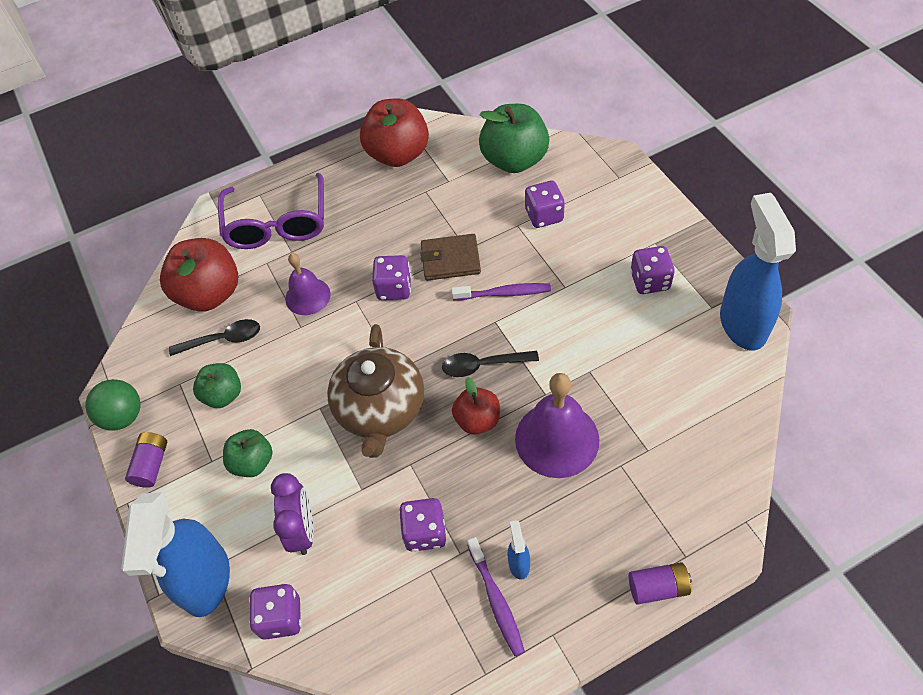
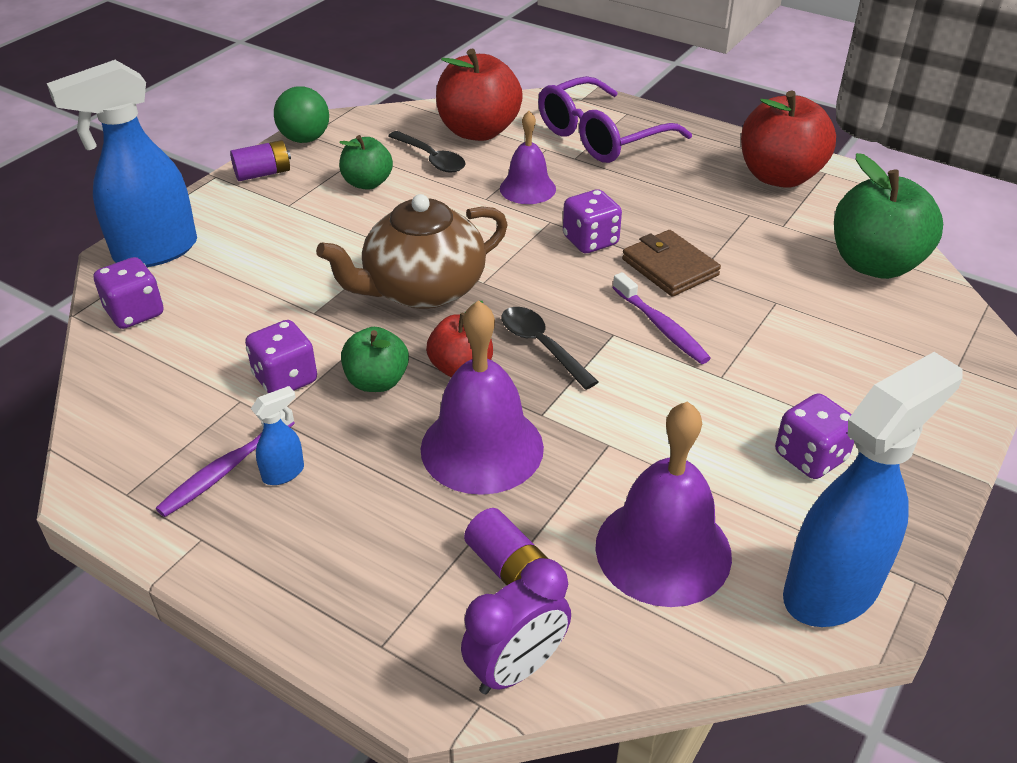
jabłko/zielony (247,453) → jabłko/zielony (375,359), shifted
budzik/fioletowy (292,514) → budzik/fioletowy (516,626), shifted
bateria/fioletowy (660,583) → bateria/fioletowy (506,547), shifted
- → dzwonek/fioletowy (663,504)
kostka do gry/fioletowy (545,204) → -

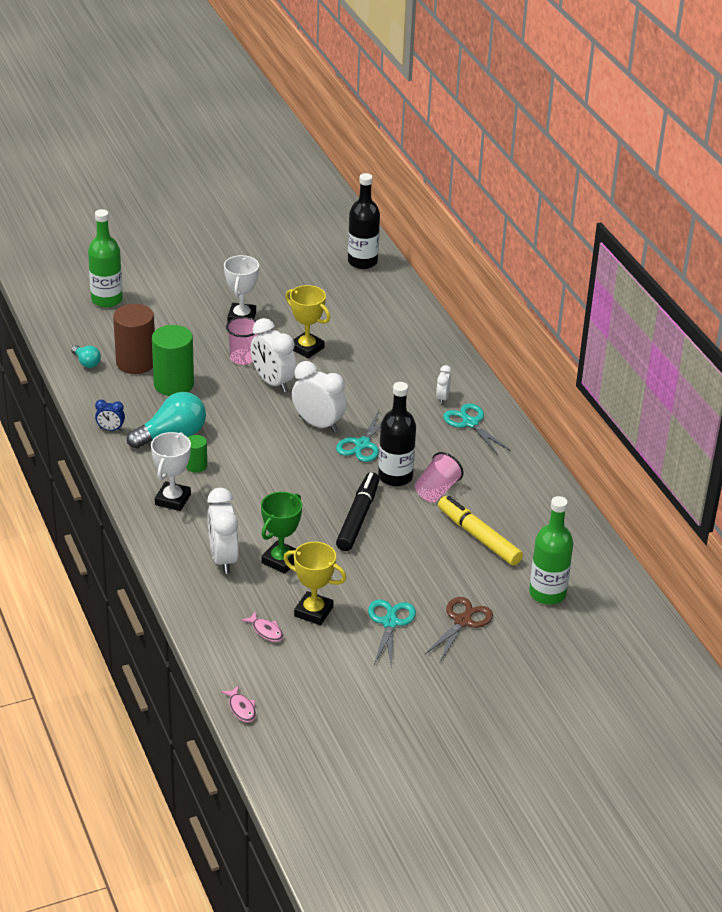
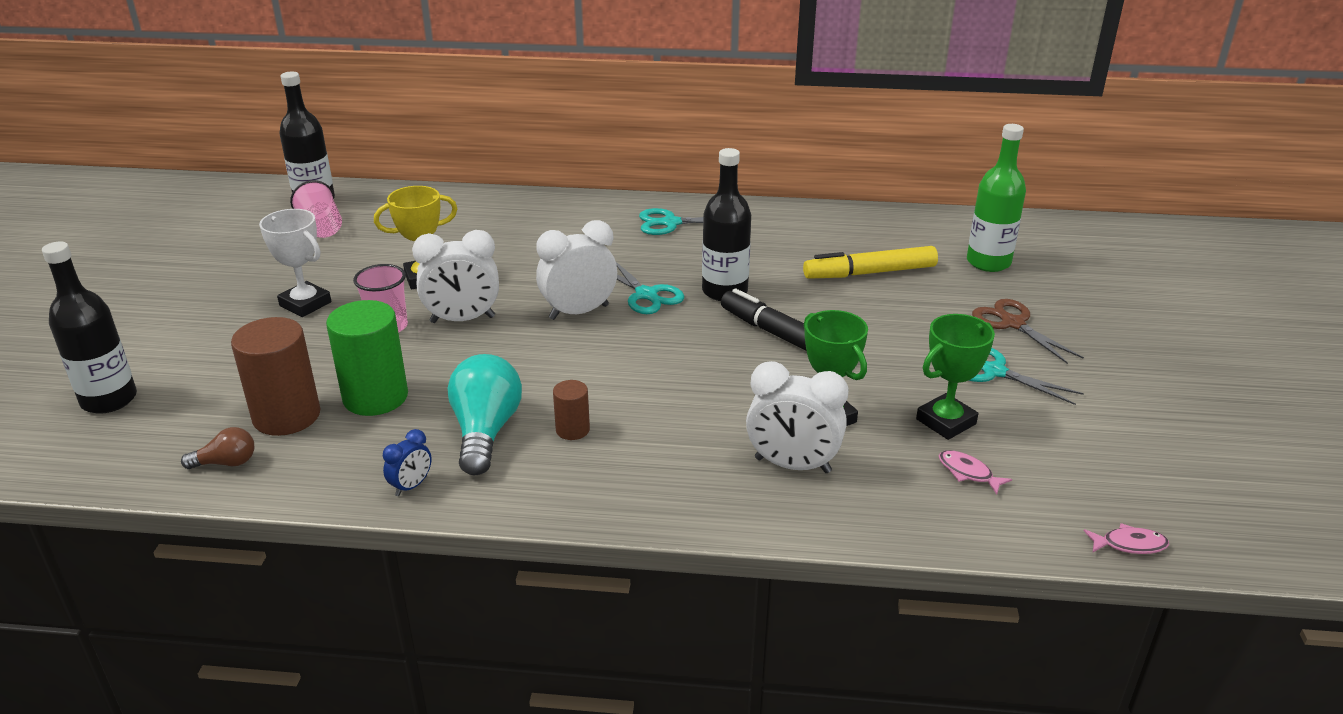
butelka/zielony (105,258) → butelka/czarny (89,328)
żarówka/turkusowy (86,356) → żarówka/brązowy (217,448)
szklanka/różowy (439,477) → szklanka/różowy (316,209), shifted
walec/zielony (196,454) → walec/brązowy (571,410)
puchar/żółty (315,583) → puchar/zielony (955,377)
ryba/różowy (262,627) → ryba/różowy (975,472), 120 degrees counterclockwise
puchar/biały (171,471) → -
budzik/biały (444,384) → -

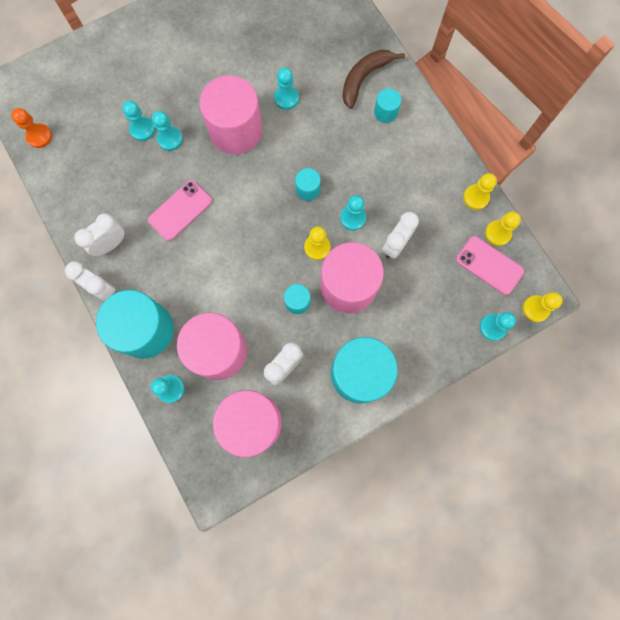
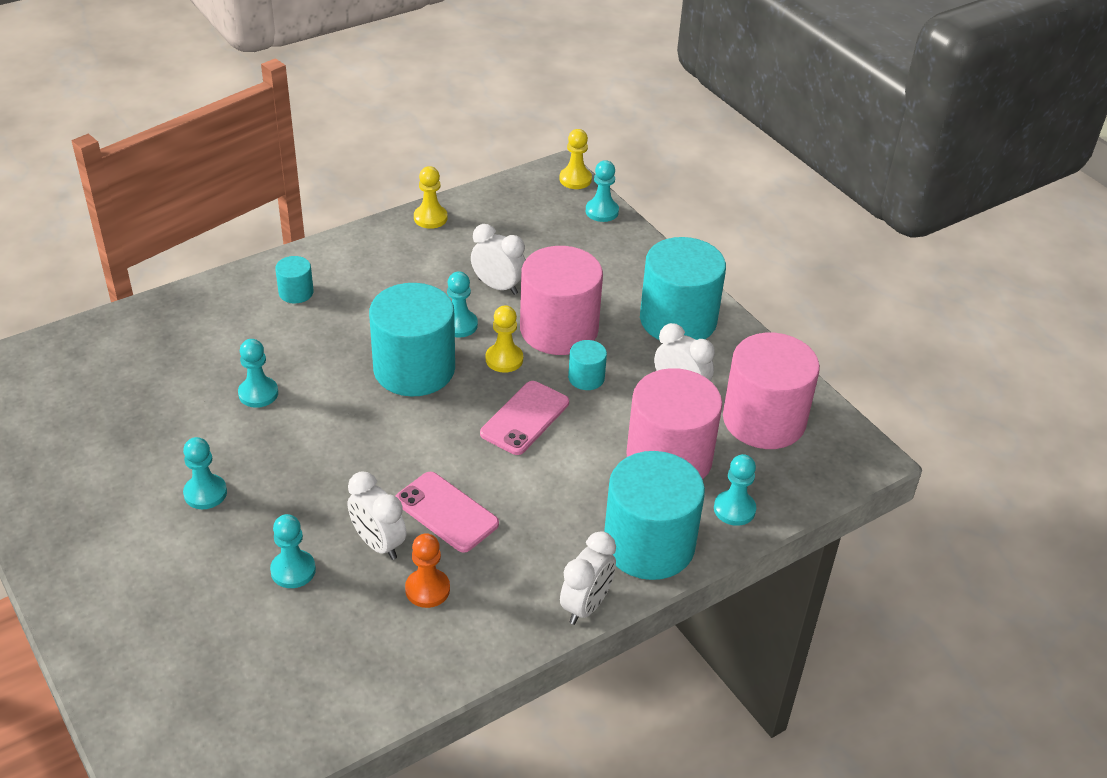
pionek/turkusowy (167,131) → pionek/turkusowy (205,473), shifted
budzik/biały (99,234) → budzik/biały (377,516), shifted
walec/turkusowy (308,184) → walec/turkusowy (412,340), x2.23
pionek/pomarańczowy (31,128) → pionek/pomarańczowy (427,570), shifted
telefon/różowy (490,265) → telefon/różowy (524,418), shifted
walec/różowy (231,114) → -
banan/brązowy (373,79) → -
pionek/żółty (503,229) → -

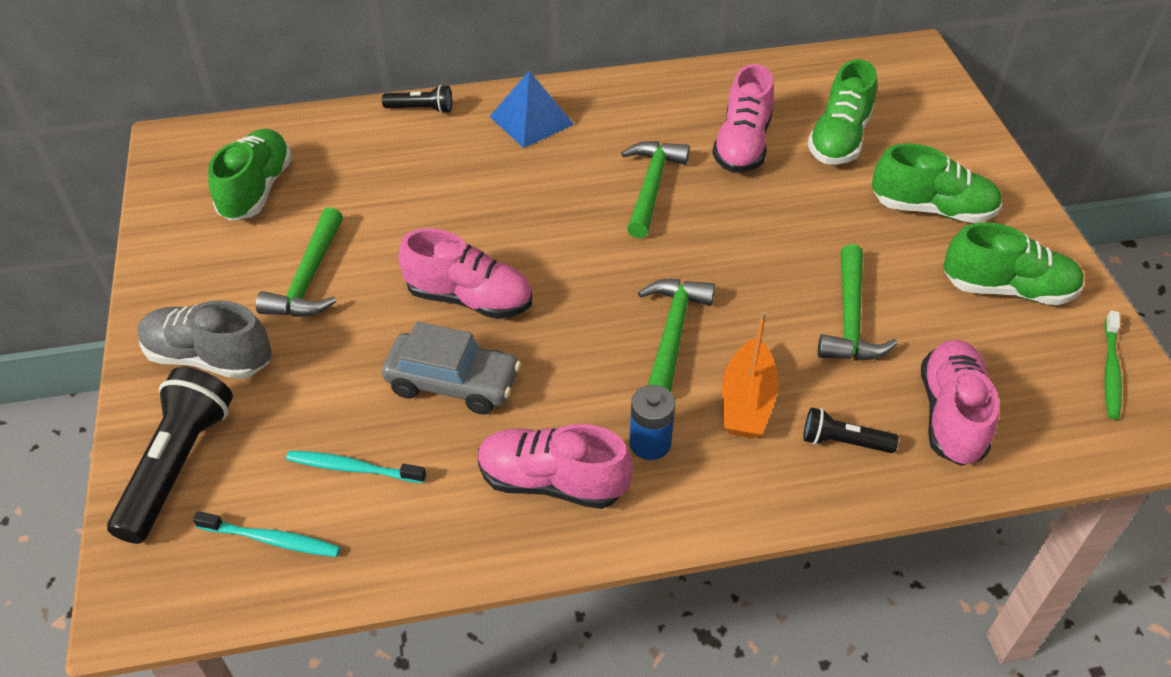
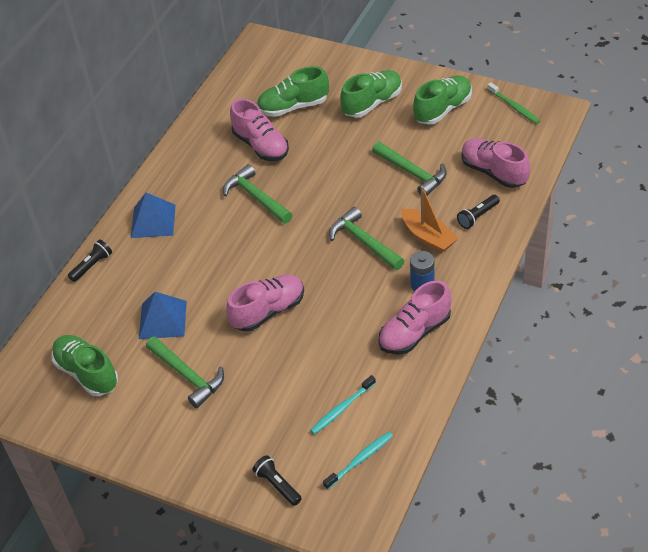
- → piramida/niebieski (163,315)
latarka/czarny (170,455) → latarka/czarny (277,480), x0.53
but/zielony (842,112) → but/zielony (293,91), 105 degrees clockwise
but/szary (205,339) → -
samochód/szary (451,368) → -

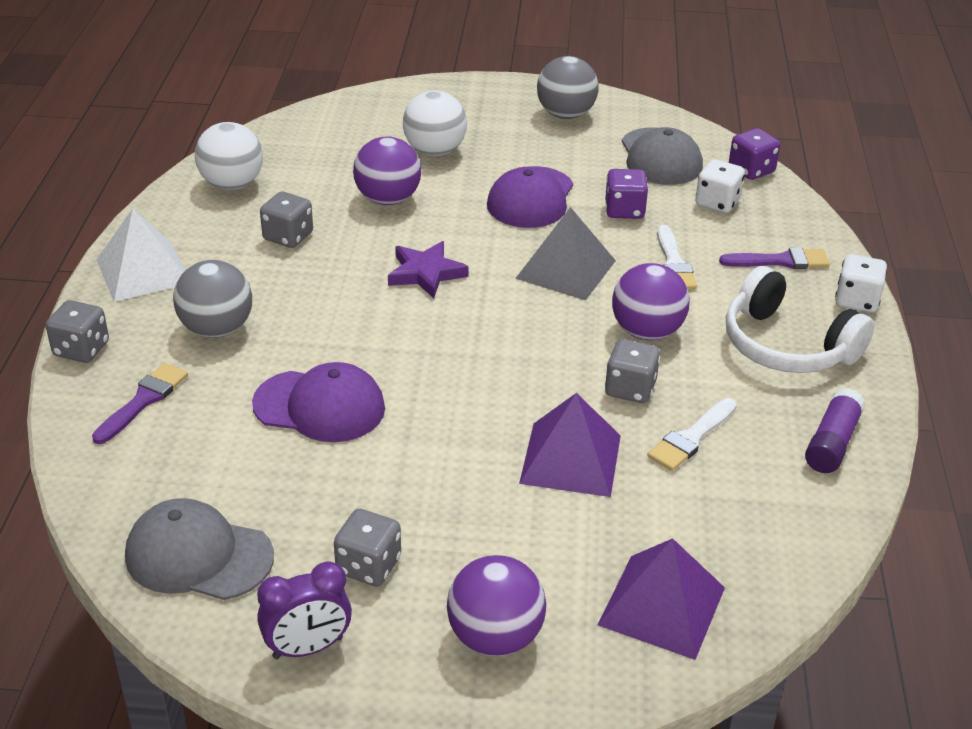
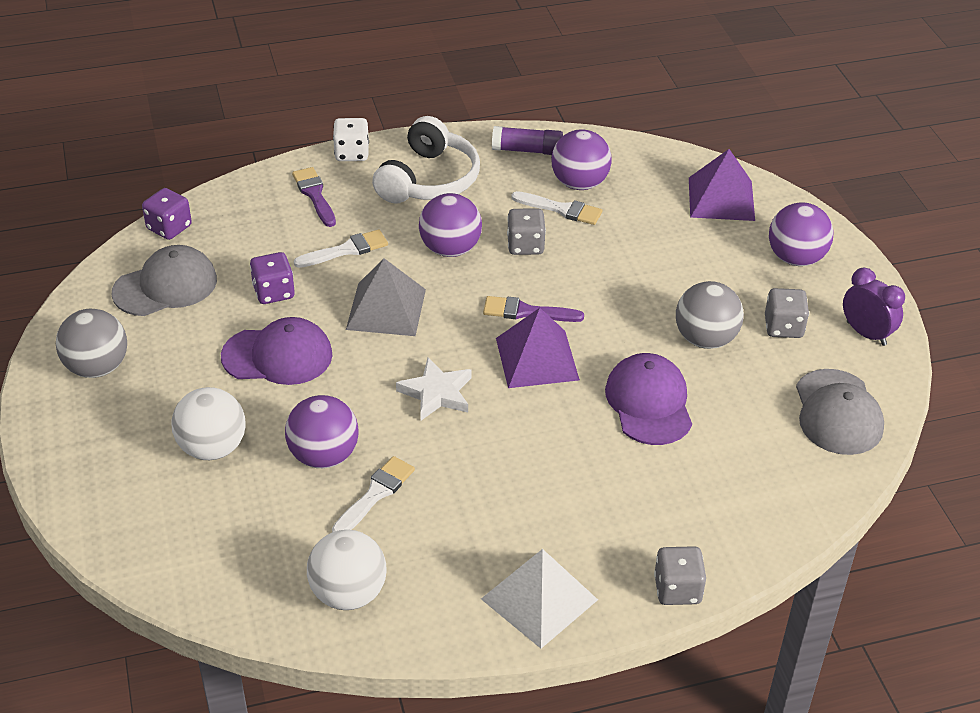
- → pędzel/biały (373,494)
gwiazda/fioletowy (428,269) → gwiazda/biały (434,388)
pędzel/fioletowy (140,403) → pędzel/fioletowy (533,309), shifted
piramida/fioletowy (570,445) → piramida/fioletowy (538,348), shifted
- → piłka/fioletowy (581,159)
piłka/szary (212,299) → piłka/szary (710,315), shifted
kostka do gry/szary (286,220) → -
kostka do gry/biały (720,186) → -

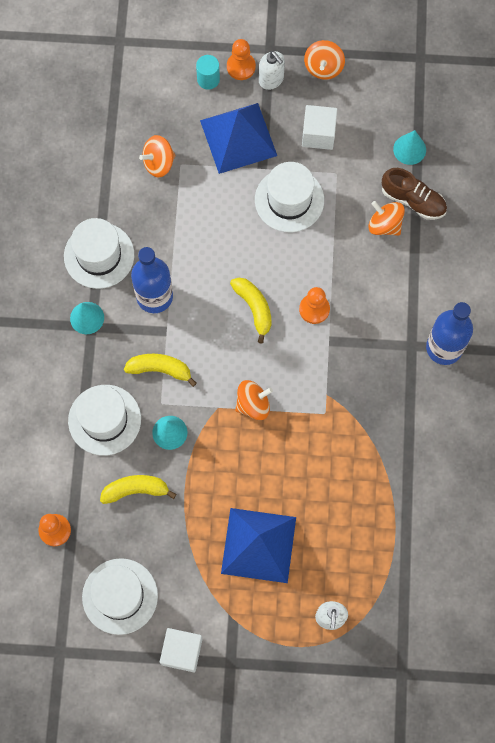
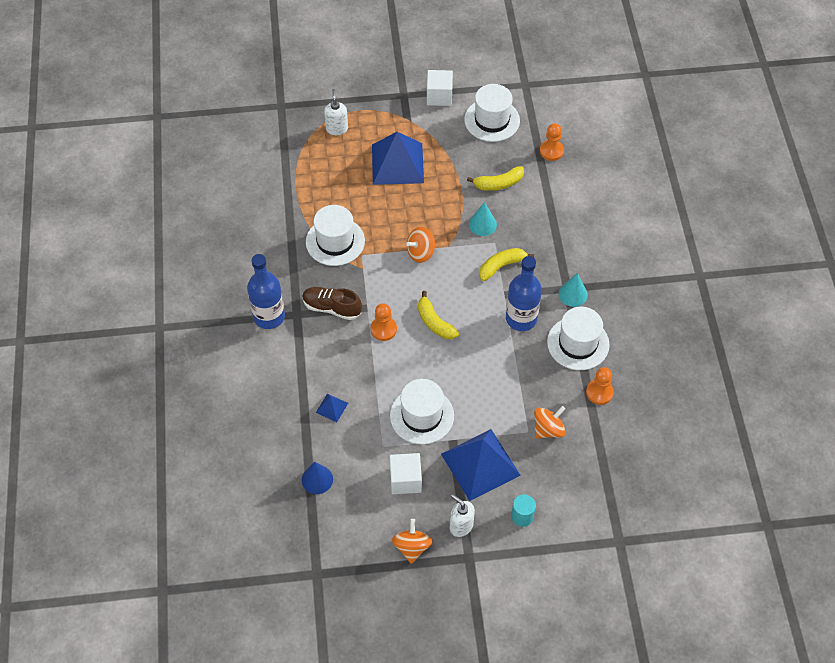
but/brązowy (414,194) → but/brązowy (332,303), shifted
stożek/turkusowy (409,147) → stożek/niebieski (317,478)
kapelusz/biały (104,420) → kapelusz/biały (335,235), shifted
bączek/pomarańczowy (386,218) → piramida/niebieski (332,408)
banan/żółty (160,370) → banan/żółty (506,264), 150 degrees clockwise
pionek/pomarańczowy (241,59) → pionek/pomarańczowy (600,386), shifted

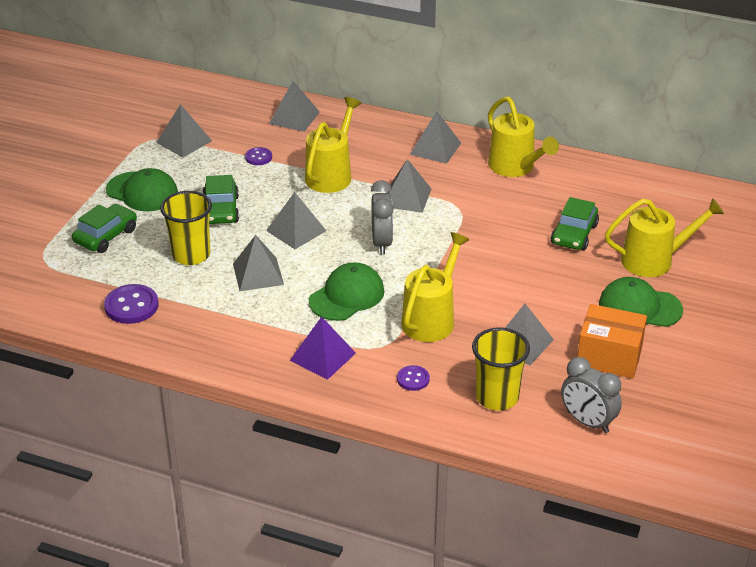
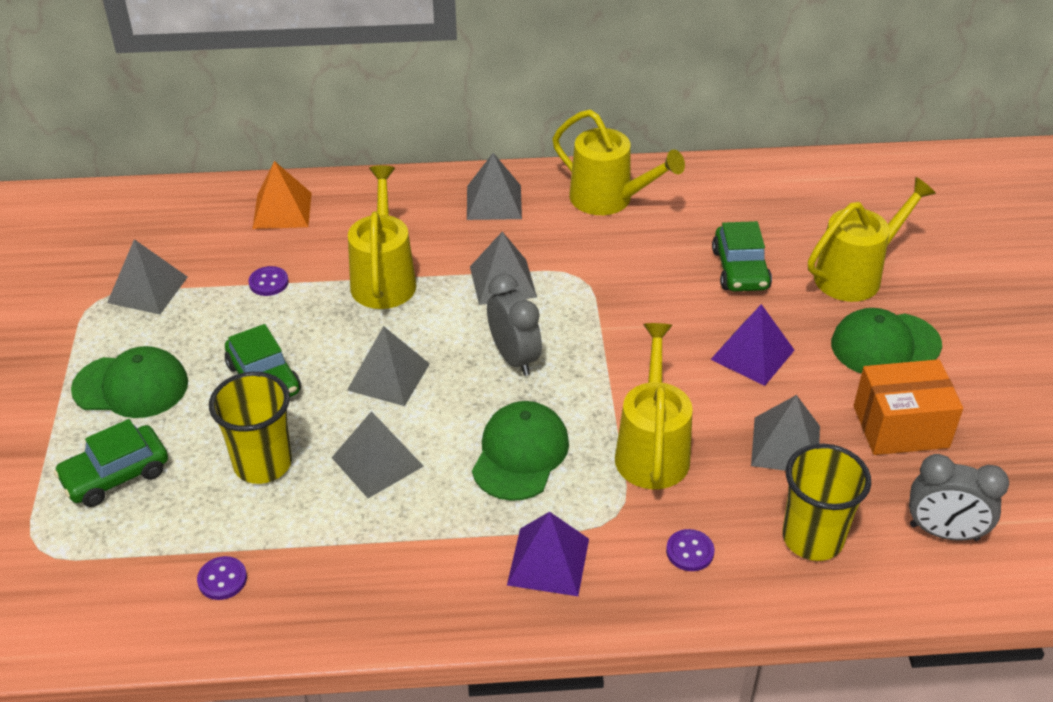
samochód/zielony (104,228) → samochód/zielony (111,463), 135 degrees counterclockwise
guzik/fioletowy (131,304) → guzik/fioletowy (222,578), x0.58
piramida/szary (294,106) → piramida/pomarańczowy (282,195)
- → piramida/fioletowy (752,345)

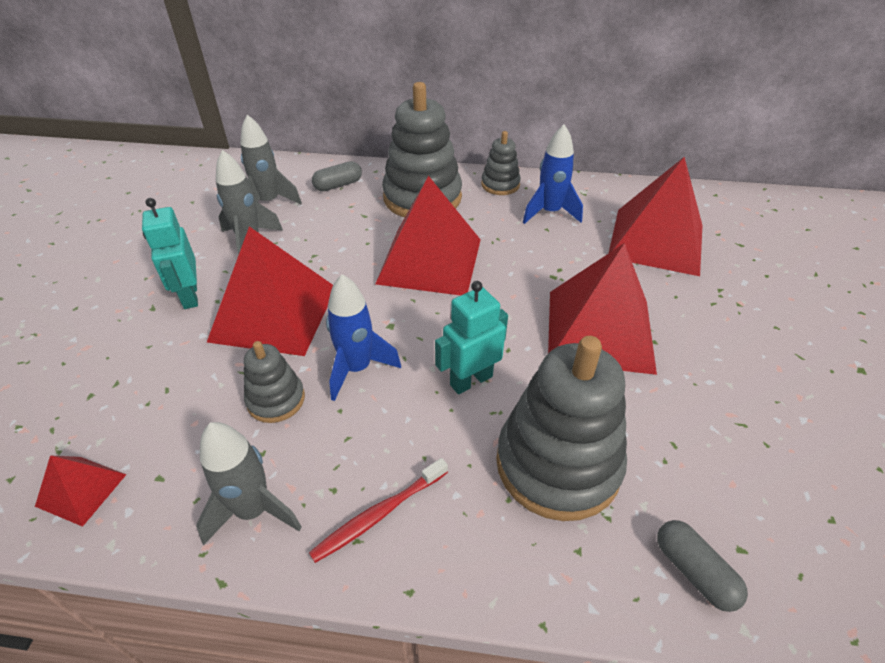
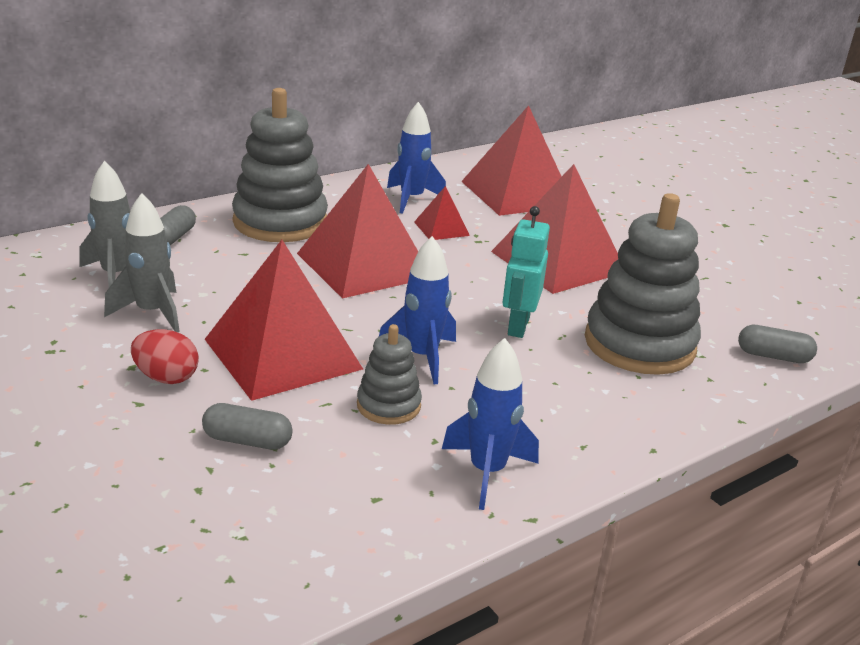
robot/turkusowy (170,253) → jajko/czerwony (165,356)
- → kapsułka/szary (247,426)
piramida/czerwony (81,491) → piramida/czerwony (442,213), shifted
rakieta/szary (249,483) → rakieta/niebieski (490,424)
szczoteczka do zębów/czerwony (378,510) → -
zabawka nakładanka/szary (501,163) → -

